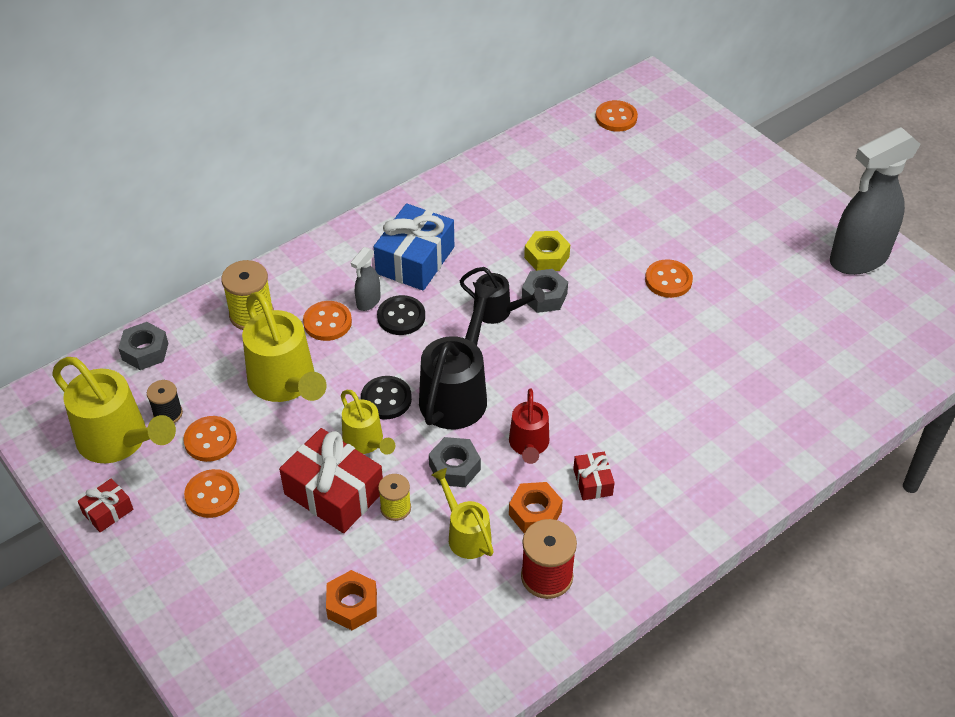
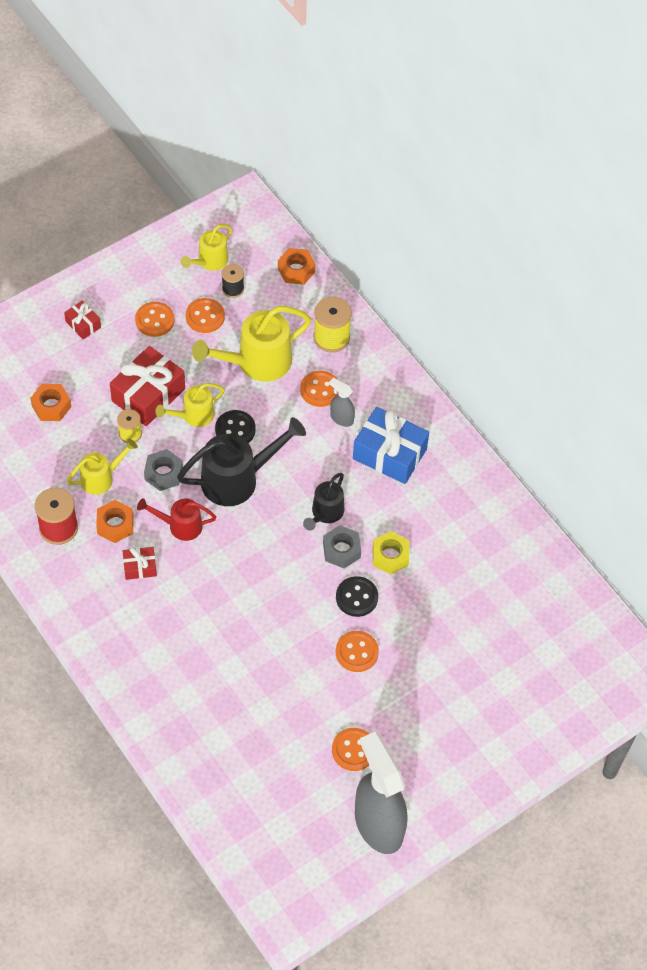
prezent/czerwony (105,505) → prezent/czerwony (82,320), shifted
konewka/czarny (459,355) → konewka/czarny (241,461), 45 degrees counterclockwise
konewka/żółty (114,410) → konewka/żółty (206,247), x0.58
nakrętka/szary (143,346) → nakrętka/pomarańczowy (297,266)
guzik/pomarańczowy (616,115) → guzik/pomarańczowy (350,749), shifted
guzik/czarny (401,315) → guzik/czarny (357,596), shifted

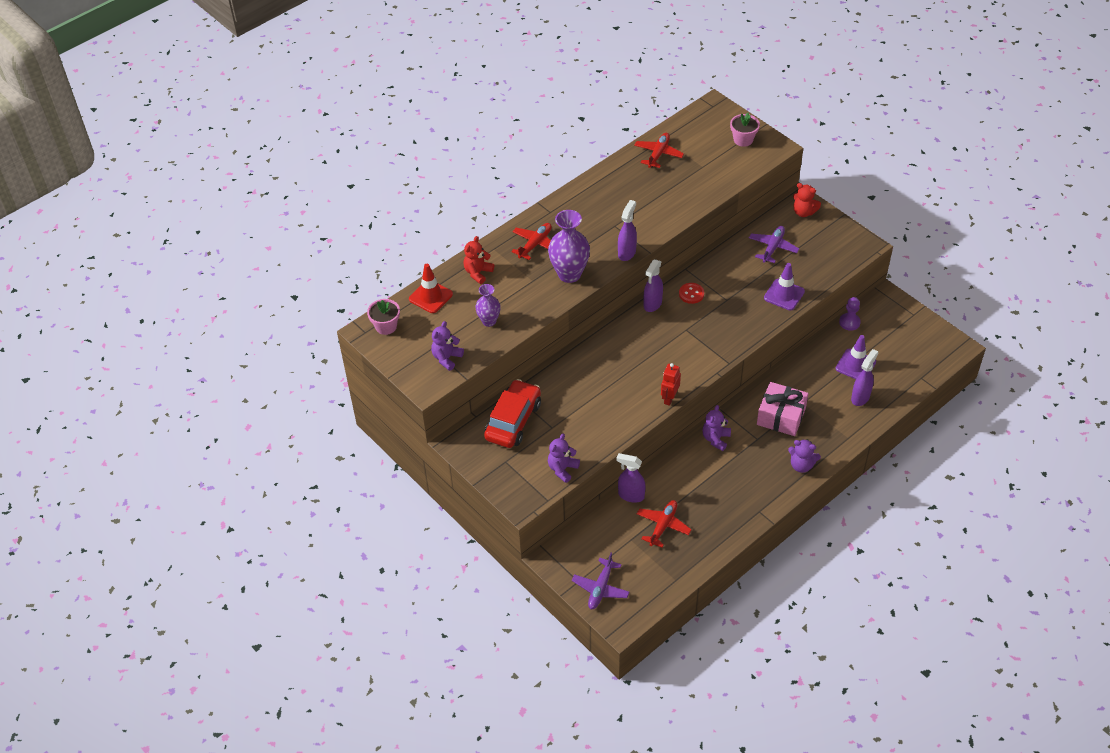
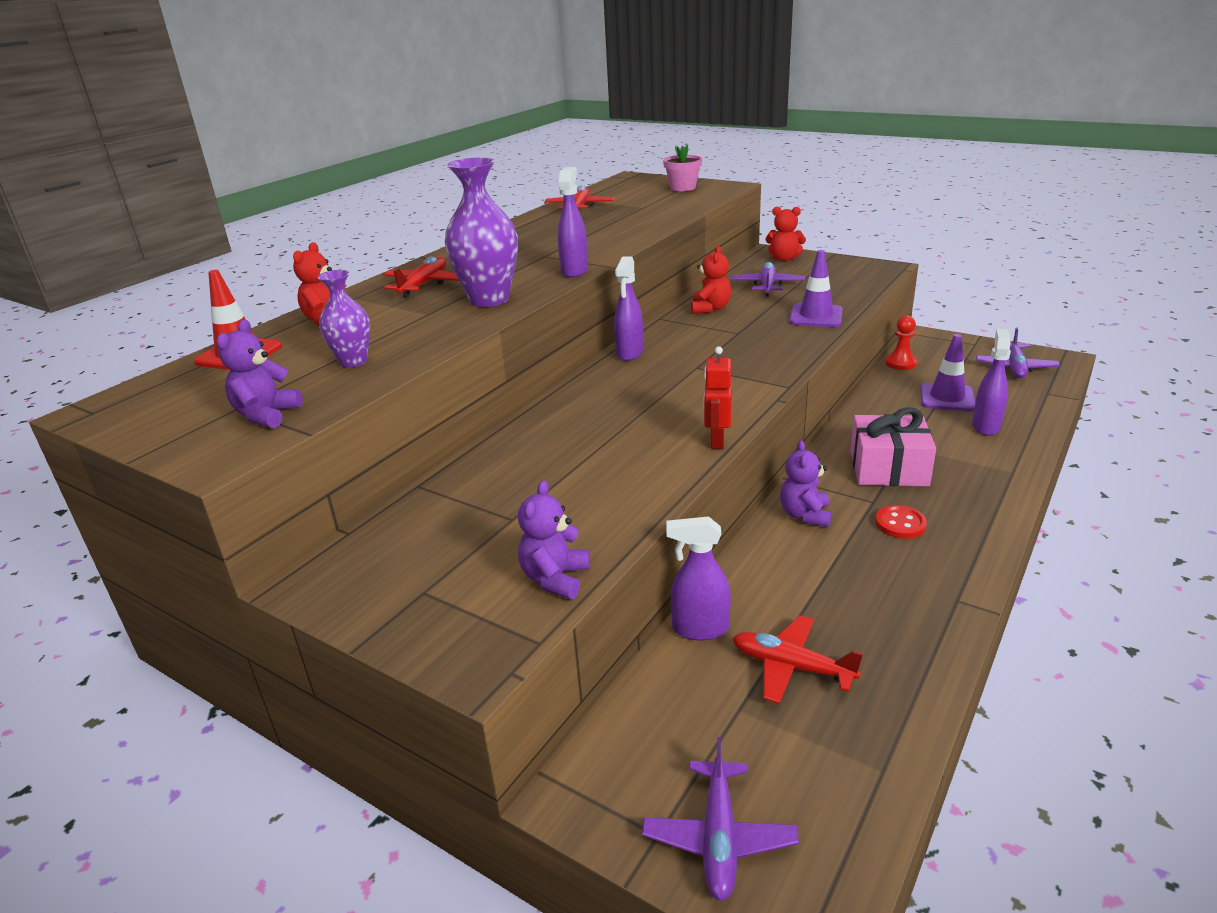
- → miś/czerwony (711,280)
samolot/czerwony (664,524) → samolot/czerwony (797,659), 75 degrees counterclockwise
guzik/czerwony (691,293) → guzik/czerwony (901,522), shifted
pionek/fioletowy (850,314) → pionek/czerwony (901,342)
- → samolot/fioletowy (1018,353)
doniczka/różowy (383,317) → -
samochód/czerwony (512,413) → -
miś/fioletowy (804,456) → -

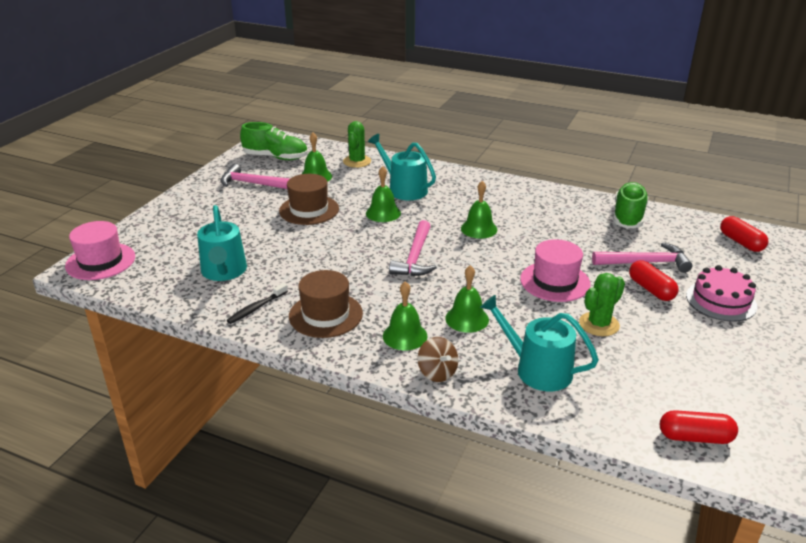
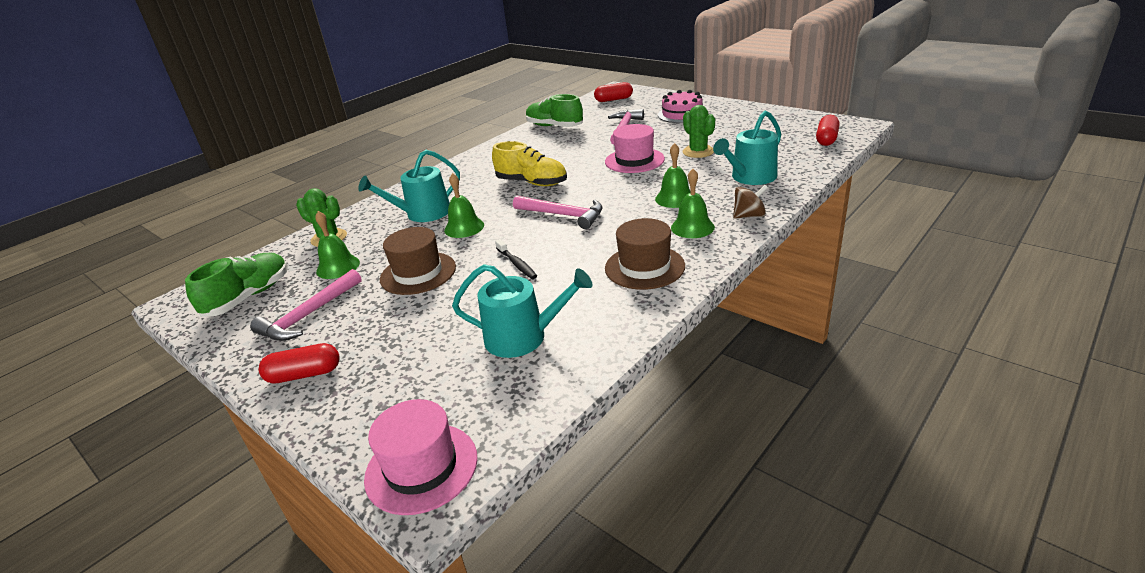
kapsułka/czerwony (654,280) → kapsułka/czerwony (299,363), shifted
dzwonek/zielony (479,210) → but/żółty (529,163)
szczoteczka do zębów/czarny (257,303) → szczoteczka do zębów/czarny (516,259), shifted

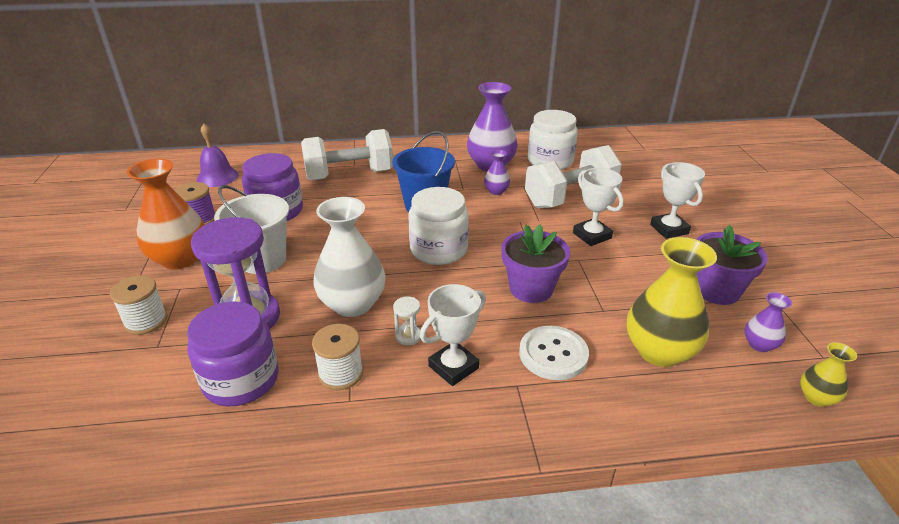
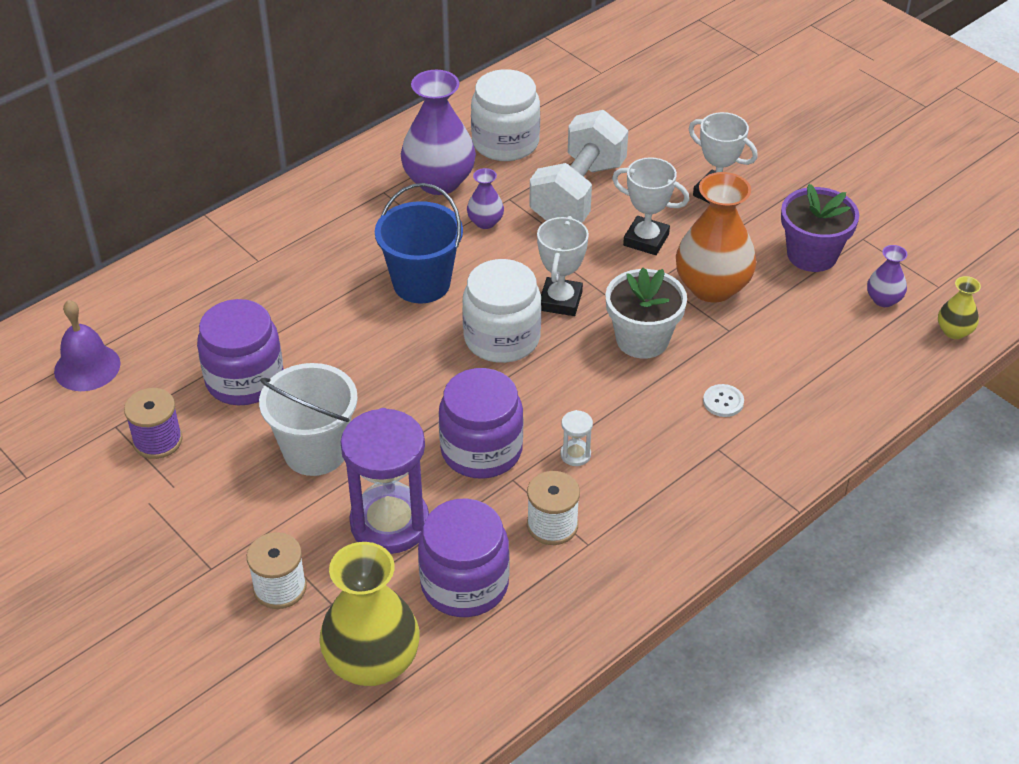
wazon/żółty (672,302) → wazon/żółty (369,614), shifted
wazon/biały (349,257) → słoik/fioletowy (481,423)
puchar/biały (453,335) → puchar/biały (563,266), shifted
doniczka/fioletowy (535,263) → doniczka/biały (646,313)
wazon/pomarańczowy (166,214) → wazon/pomarańczowy (716,237), shifted
guzik/biały (554,353) → guzik/biały (723,400), x0.53
hantel/biały (347,155) → -

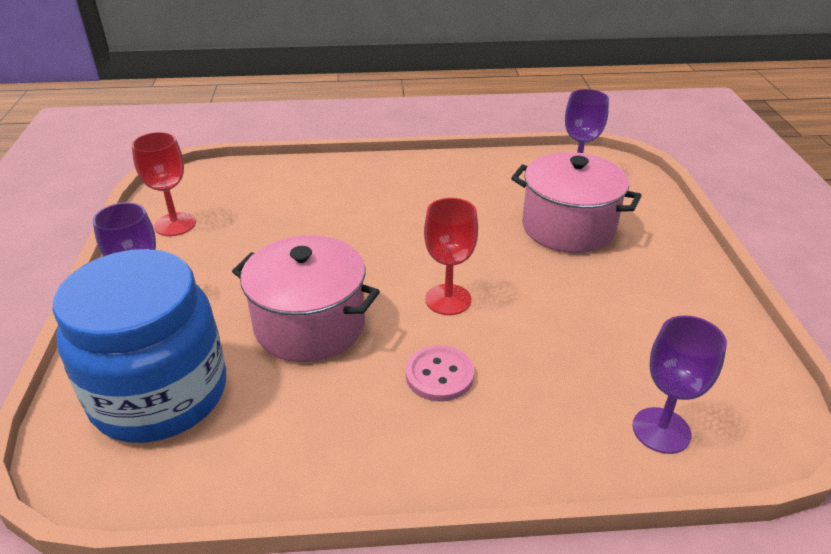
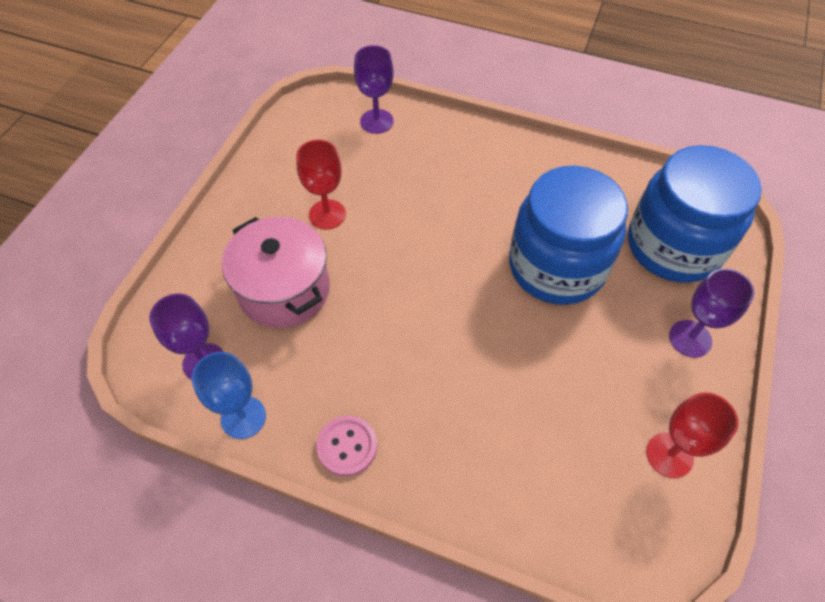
- → kielich/niebieski (229,395)
kielich/czerwony (451,256) → kielich/czerwony (321,185), shifted
guzik/różowy (440,373) → guzik/różowy (346,446), shifted
garnek/różowy (306,298) → słoik/niebieski (568,235)

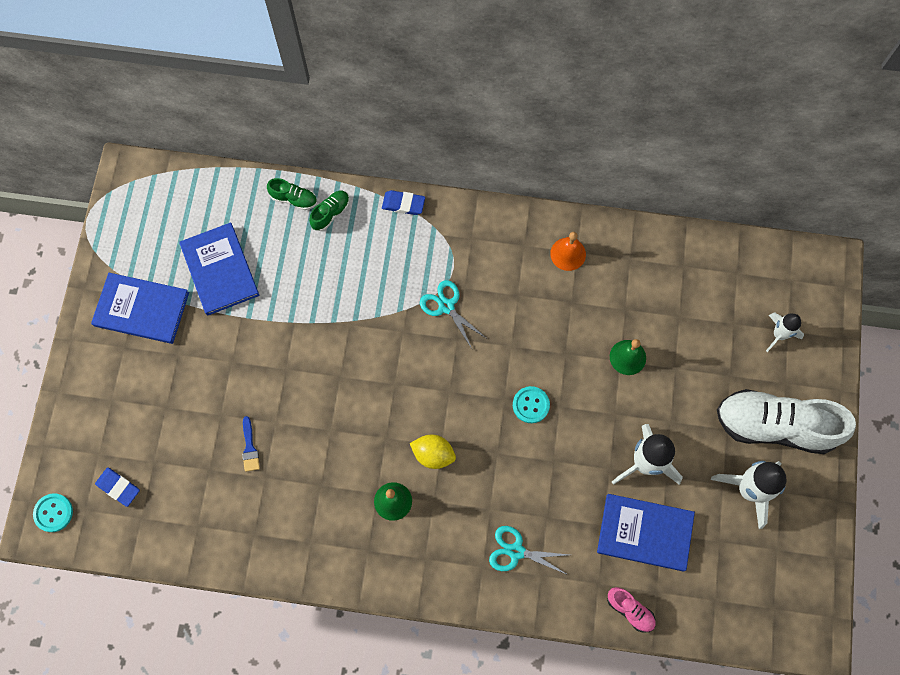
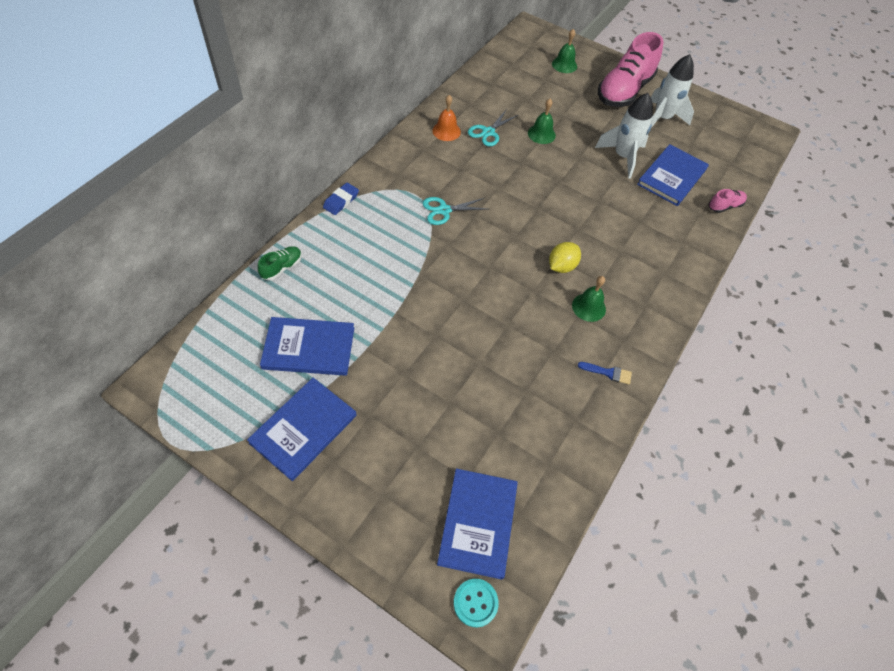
gumka do mazania/niebieski (117,487) → książka/niebieski (477,524)
nożyczki/turkusowy (529,550) → nożyczki/turkusowy (493,128), shifted
rakieta/biały (785,332) → dzwonek/zielony (564,51)
pędzel/niebieski (251,444) → pędzel/niebieski (605,373), shifted
but/biały (786,421) → but/różowy (631,69)
but/zielony (329,211) → -
guzik/turkusowy (531,404) → -

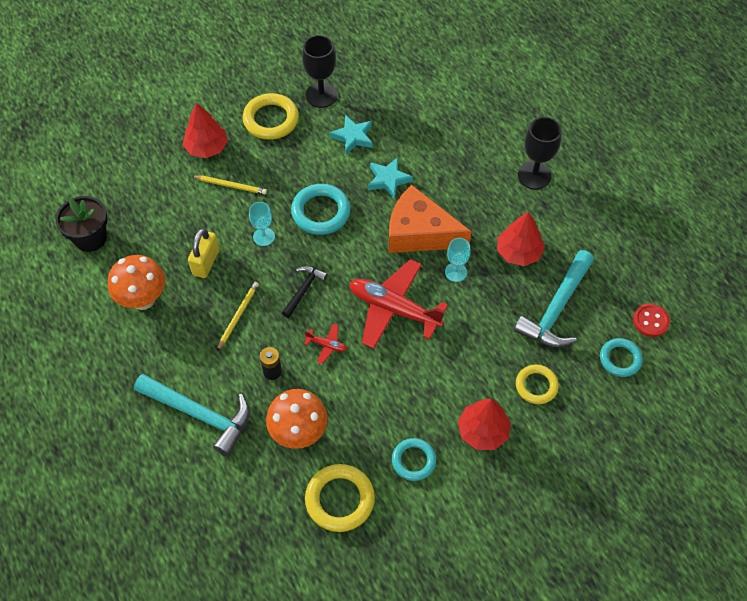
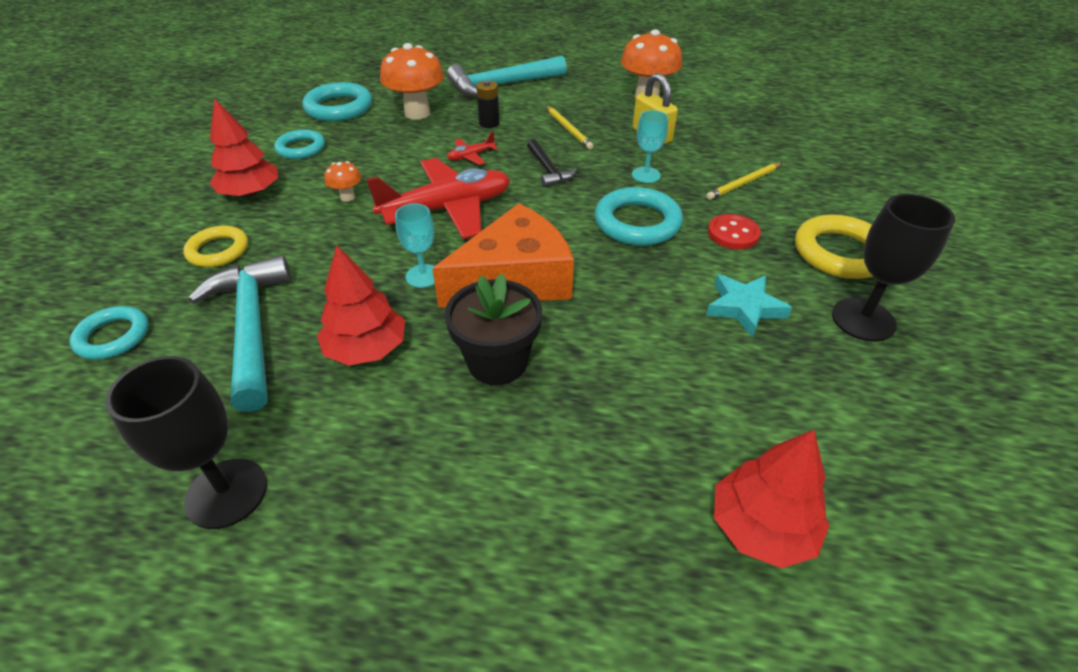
kielich/czarny (540,153) → kielich/czarny (186,442), shifted
pierścień/żółty (340,498) → pierścień/turkusowy (337,101)
- → grzyb/pomarańczowy (342,181)
doniczka/czarny (81,224) → doniczka/czarny (493,329), shifted
guzik/czerwony (651,320) → guzik/czerwony (734,232), shifted
drzewko/czerwony (205,130) → drzewko/czerwony (772,499), shifted
gwiazda/turkusowy (390,178) → -

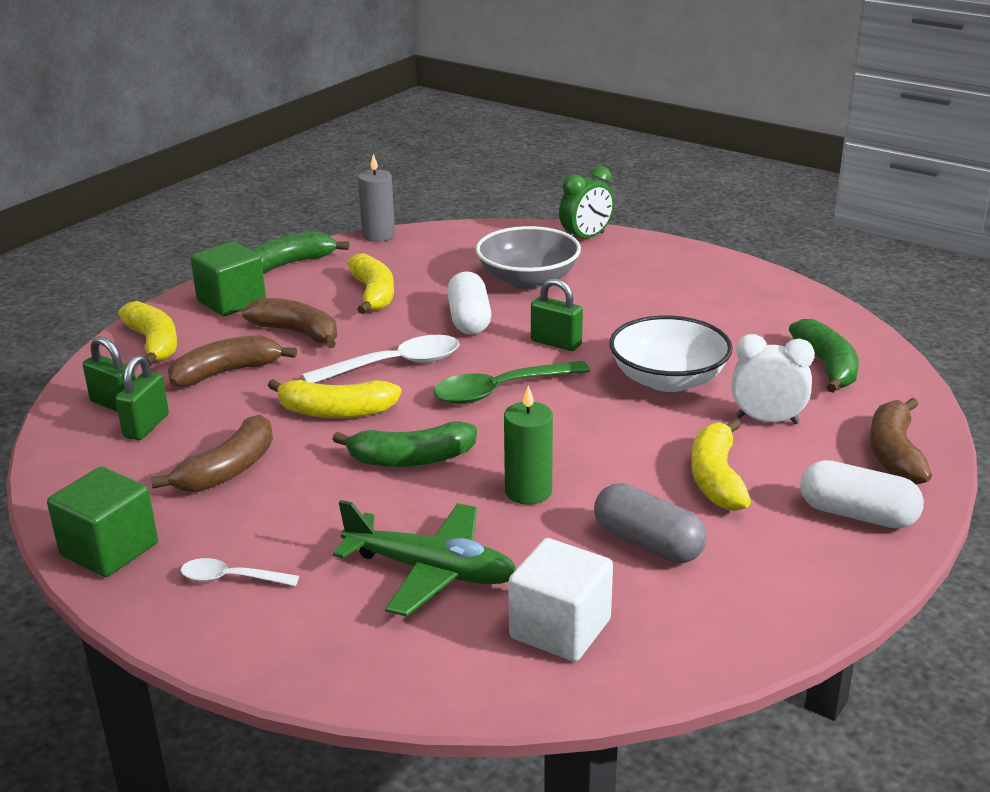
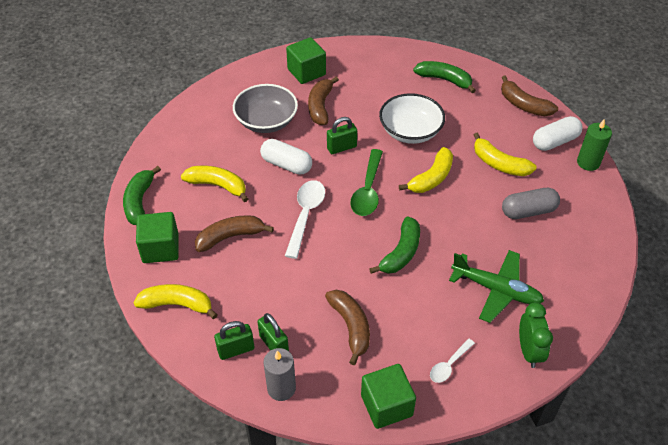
świeca/szary (376,198) → świeca/szary (279,374), shifted
- → sześcian/zielony (306,60)
banan/brązowy (232,361) → banan/brązowy (323,101), shifted
banan/żółty (334,398) → banan/żółty (426,170), shifted
samolot/zielony (424,558) → samolot/zielony (496,286), 60 degrees clockwise
budzik/zielony (586,202) → budzik/zielony (536,335), shifted
świeca/zielony (528,445) → świeca/zielony (594,145), shifted
sześcian/biały (560,600) → -
budzik/biały (773,379) → -

